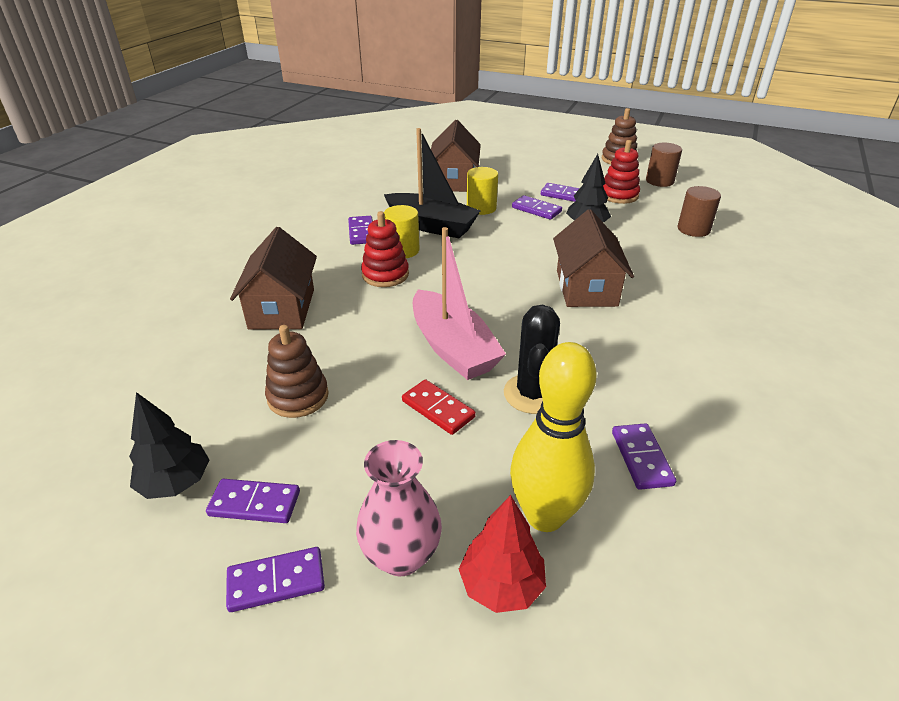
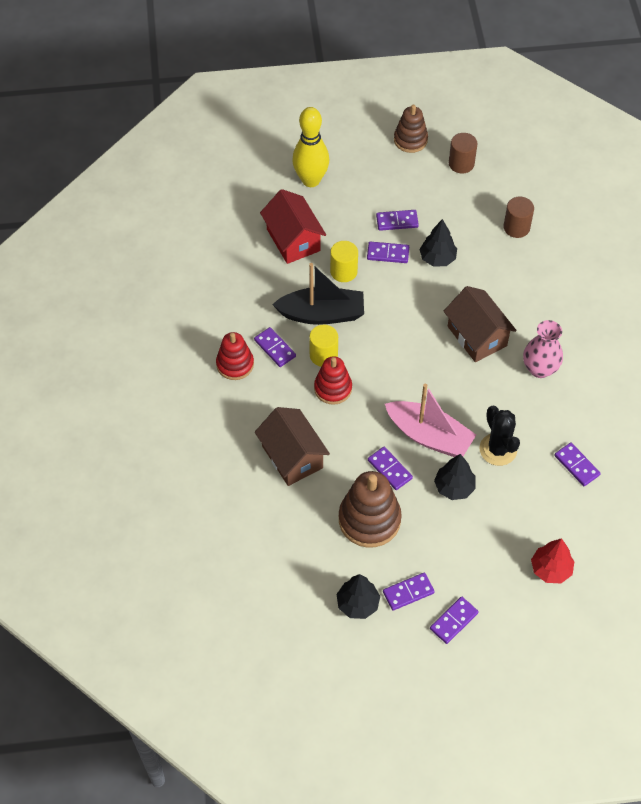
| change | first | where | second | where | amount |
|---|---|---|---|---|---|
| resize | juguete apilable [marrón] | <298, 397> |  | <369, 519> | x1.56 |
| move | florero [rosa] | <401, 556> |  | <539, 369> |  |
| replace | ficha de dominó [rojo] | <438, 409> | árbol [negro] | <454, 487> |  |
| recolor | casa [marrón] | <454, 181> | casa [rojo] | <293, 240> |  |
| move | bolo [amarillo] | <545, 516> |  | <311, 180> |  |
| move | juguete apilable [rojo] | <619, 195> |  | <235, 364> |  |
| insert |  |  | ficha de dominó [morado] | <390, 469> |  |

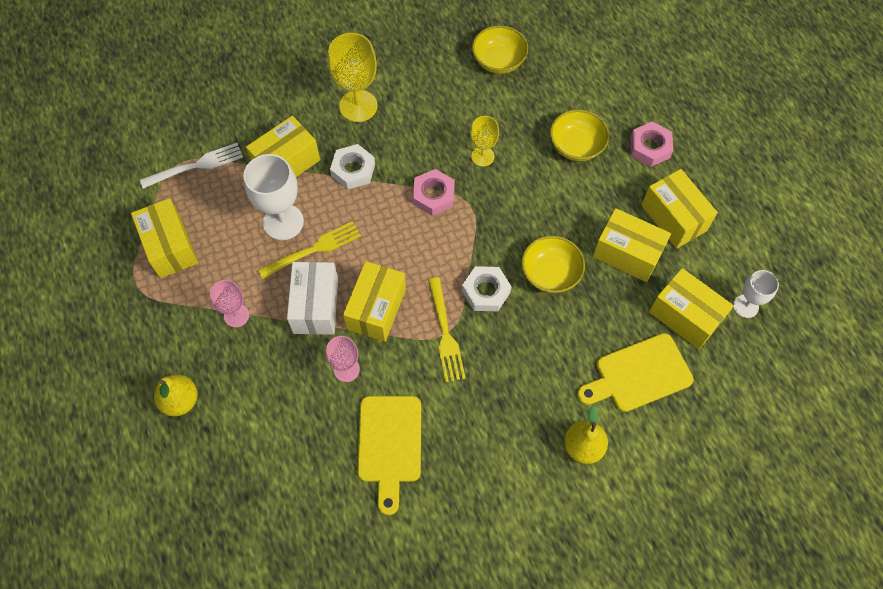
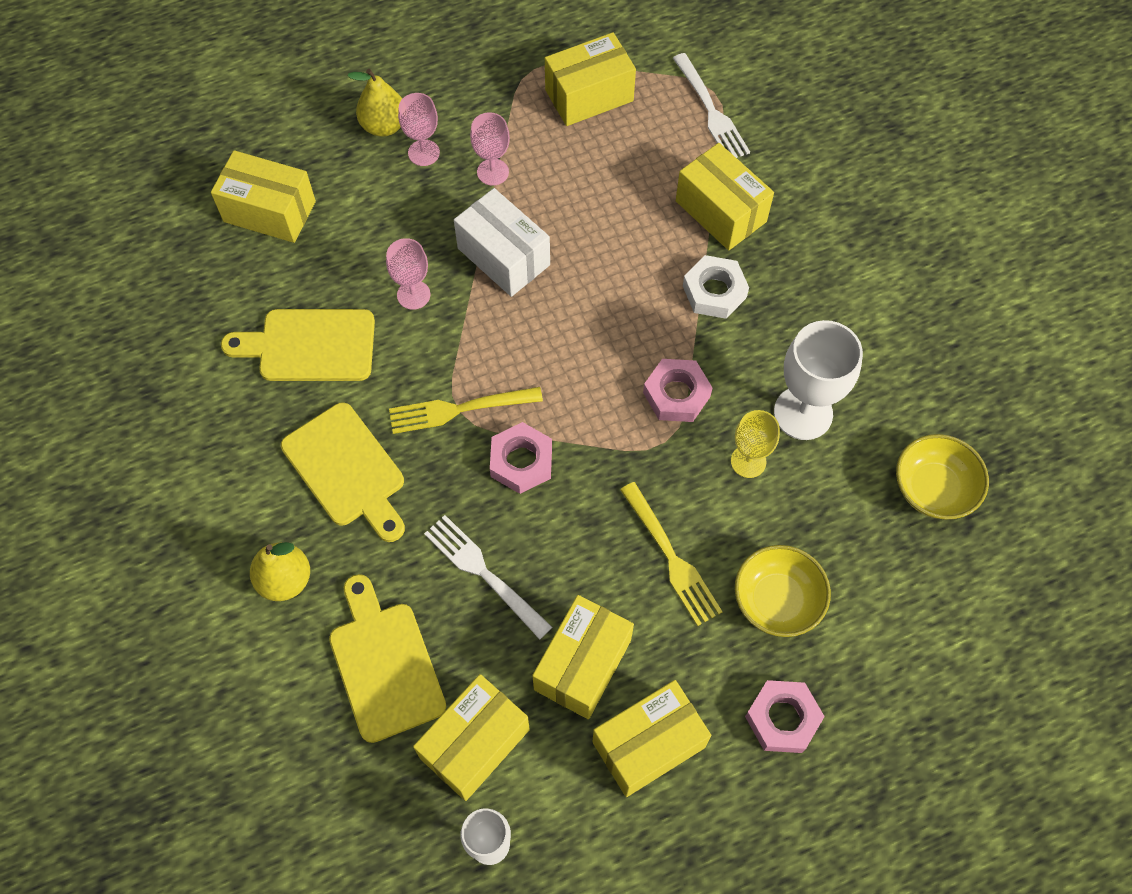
| change | first | where | second | where | amount |
|---|---|---|---|---|---|
| move | copa [blanco] | <283, 222> |  | <803, 413> |  |
| move | tenedor [amarillo] | <314, 249> |  | <671, 558> |  |
| rotate | caja [blanco] | <316, 306> |  | <503, 256> | 45 degrees clockwise |
| delete | copa [amarillo] | <358, 106> |  |  |  |
| move | caja [amarillo] | <376, 309> |  | <269, 211> |  |
| recolor | tuerca [blanco] | <486, 291> | tuerca [rosa] | <521, 462> |  |
| delete | cuenco [amarillo] | <550, 273> |  |  |  |
| insert |  |  | tabla de cortar [amarillo] | <347, 470> |  |
| insert |  |  | copa [rosa] | <423, 153> |  |
| insert |  |  | tenedor [blanco] | <484, 573> |  |

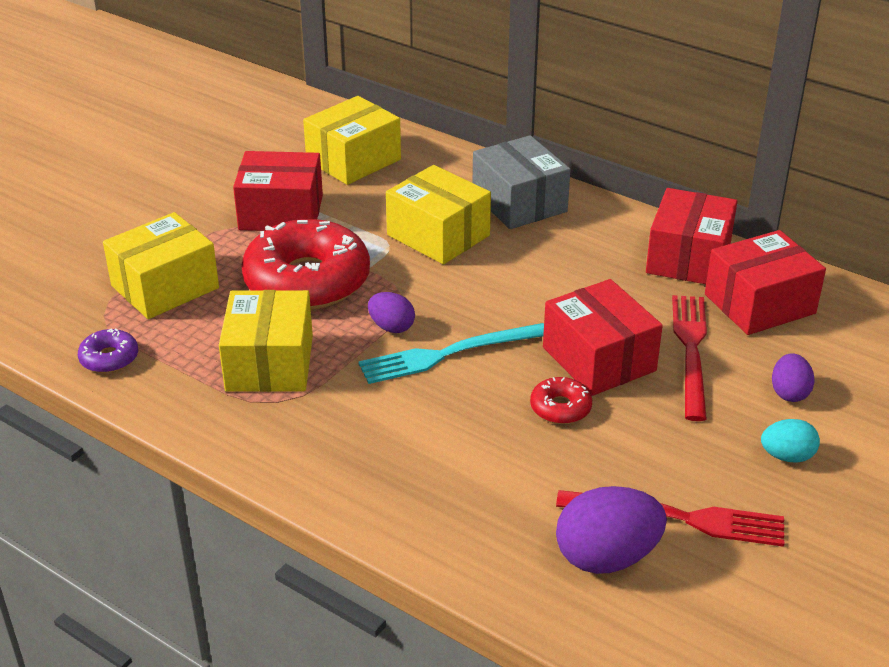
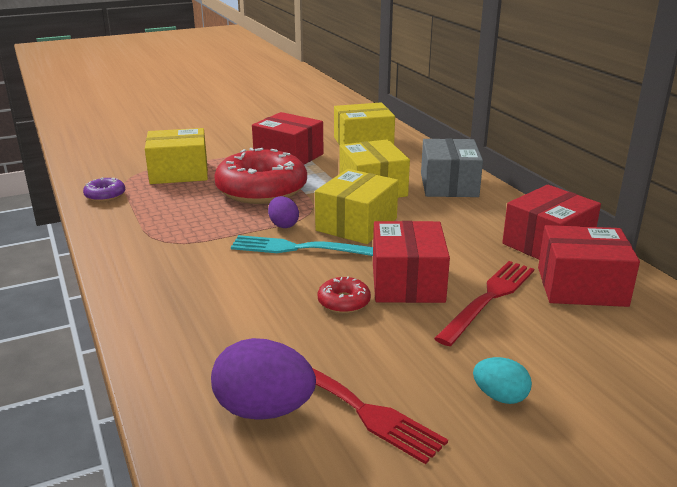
| change | first | where | second | where | amount |
|---|---|---|---|---|---|
| move | caja [amarillo] | <269, 363> |  | <356, 224> |  |
| delete | huevo [morado] | <789, 393> |  |  |  |

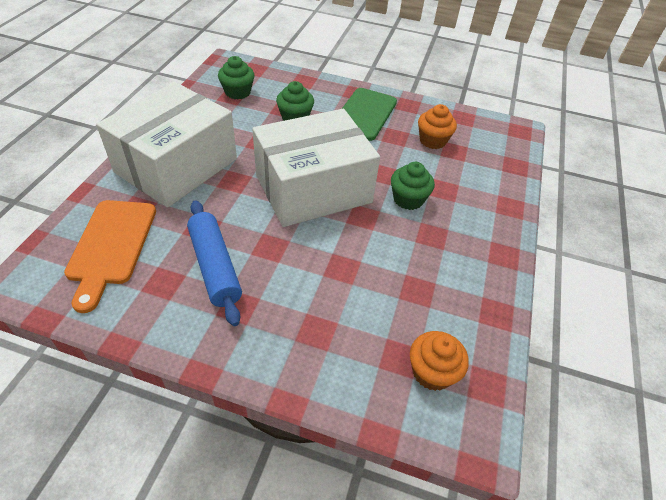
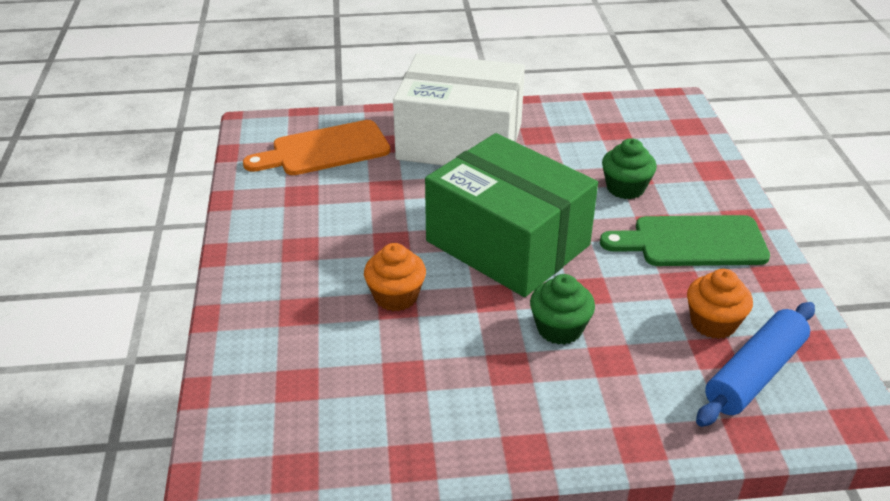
| change | first | where | second | where | amount |
|---|---|---|---|---|---|
| move | rodillo [azul] | <215, 267> |  | <754, 374> |  |
| delete | magdalena [verde] | <237, 92> |  |  |  |
| recolor | caja [blanco] | <313, 189> | caja [verde] | <507, 243> |  |
| move | magdalena [naranja] | <432, 372> |  | <396, 296> |  |

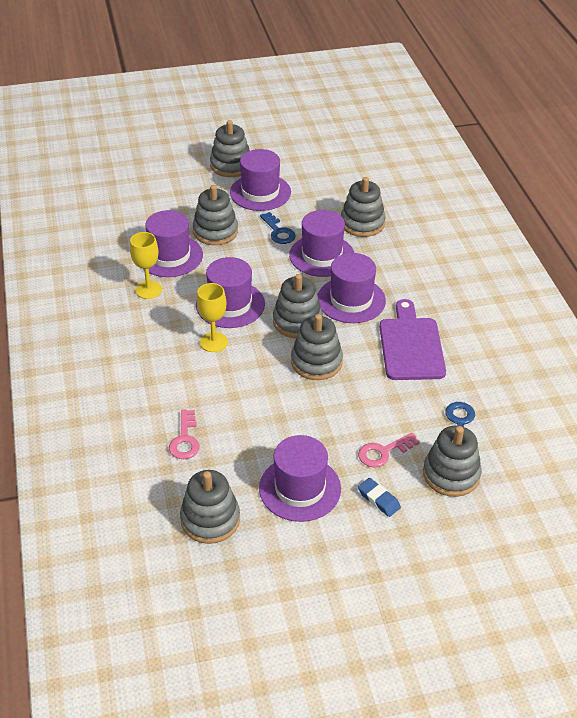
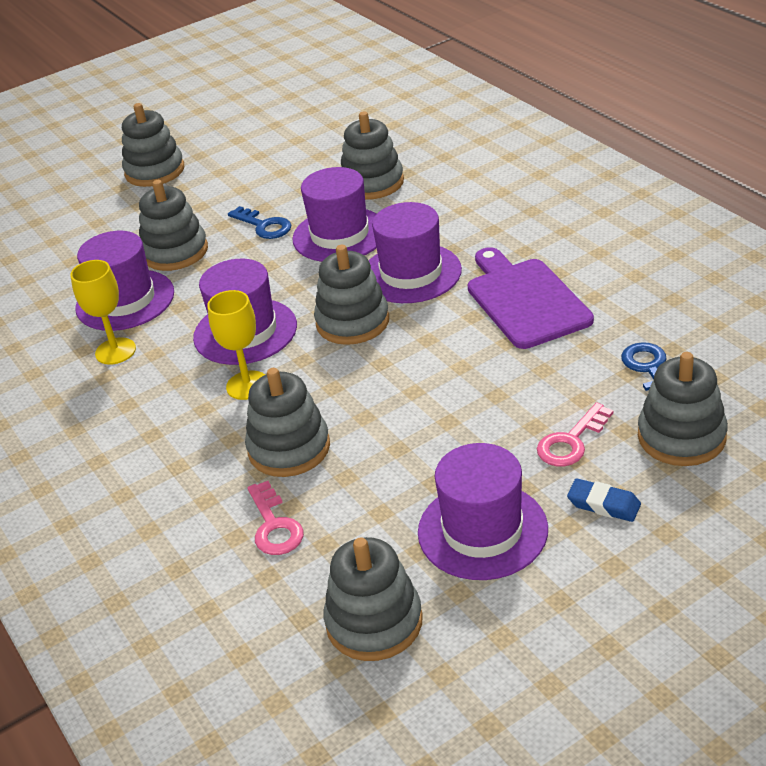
| change | first | where | second | where | amount |
|---|---|---|---|---|---|
| delete | sombrero [morado] | <260, 192> |  |  |  |
| move | juguete apilable [gris] | <316, 362> |  | <289, 448> |  |

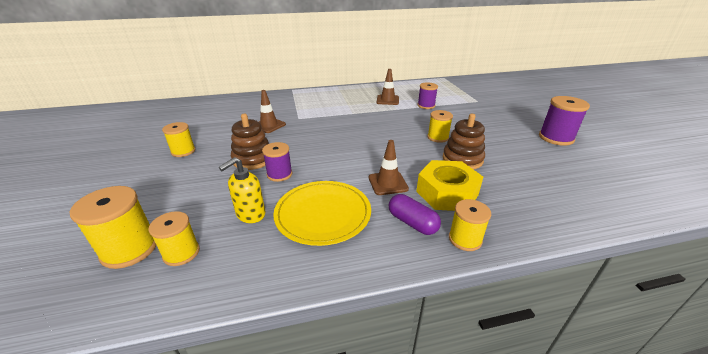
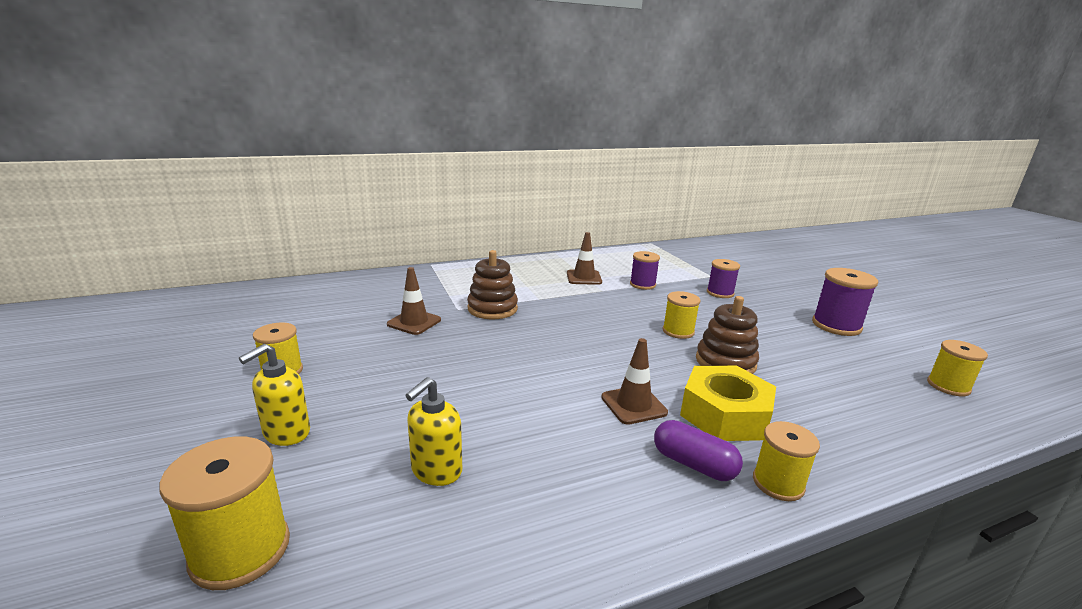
| change | first | where | second | where | amount |
|---|---|---|---|---|---|
| move | carrete [amarillo] | <181, 253> |  | <948, 386> |  |
| move | juguete apilable [marrón] | <253, 159> |  | <492, 309> |  |
| move | carrete [morado] | <279, 174> |  | <720, 293> |  |
| delete | plato [amarillo] | <323, 214> |  |  |  |
| insert |  |  | dispensador de jabón [amarillo] | <286, 433> |  |

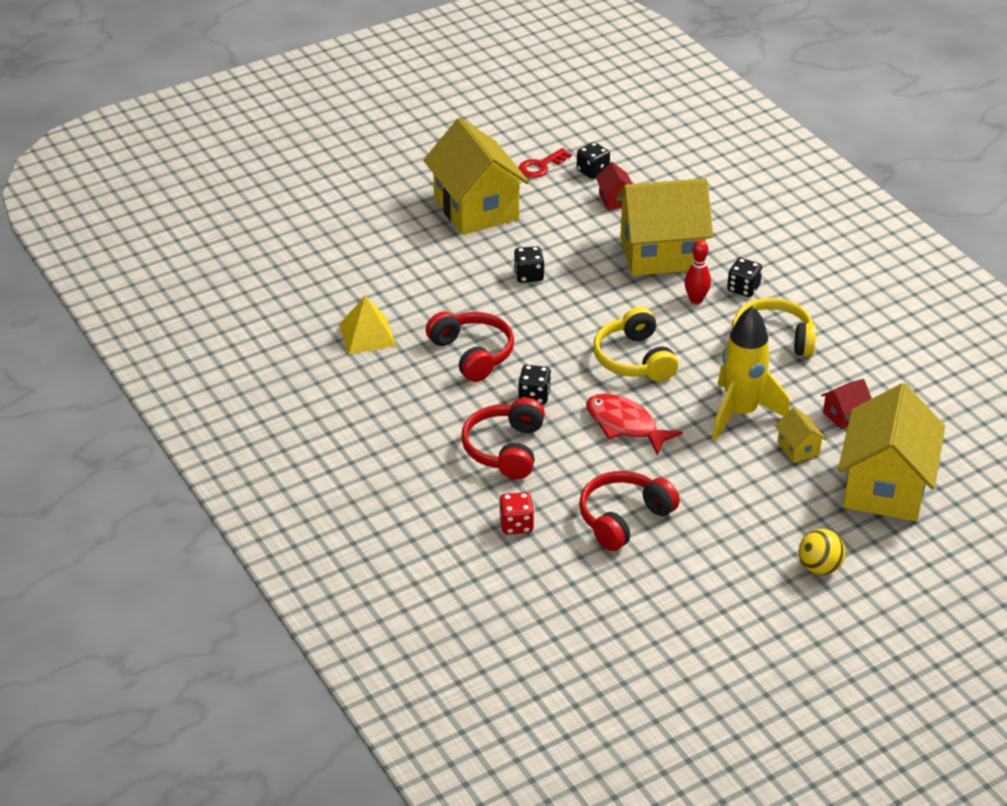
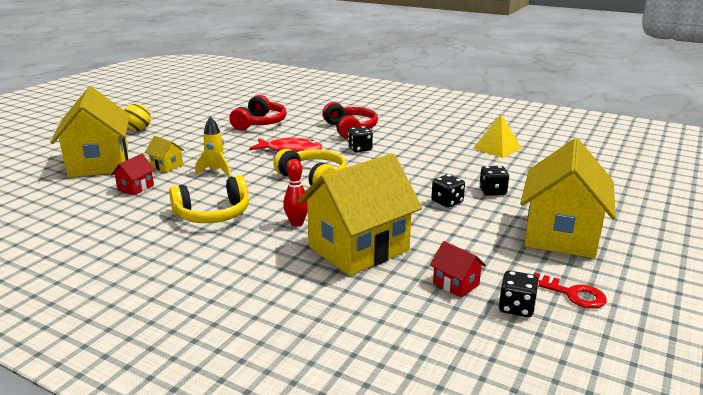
| change | first | where | second | where | amount |
|---|---|---|---|---|---|
| rotate | casa [amarillo] | <476, 208> |  | <560, 234> | 75 degrees clockwise |
| delete | auriculares [rojo] | <472, 354> |  |  |  |
| delete | dado [rojo] | <516, 525> |  |  |  |
| rotate | llave [rojo] | <541, 166> |  | <572, 294> | 105 degrees clockwise |
| resize | cohete [amarillo] | <741, 413> |  | <216, 171> | x0.56 |
| move | dado [negro] | <743, 288> |  | <492, 191> |  |

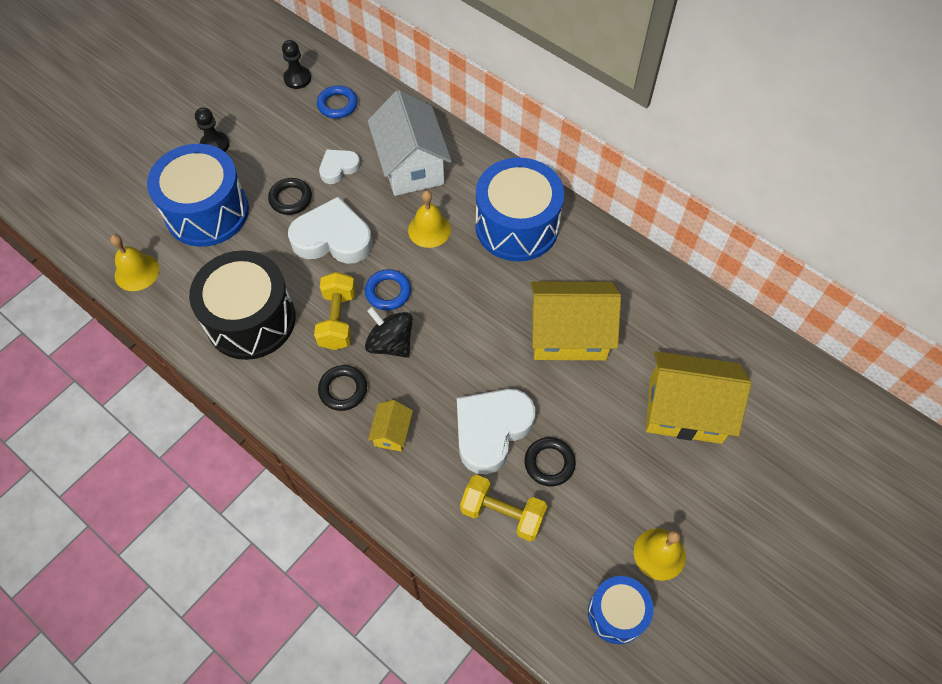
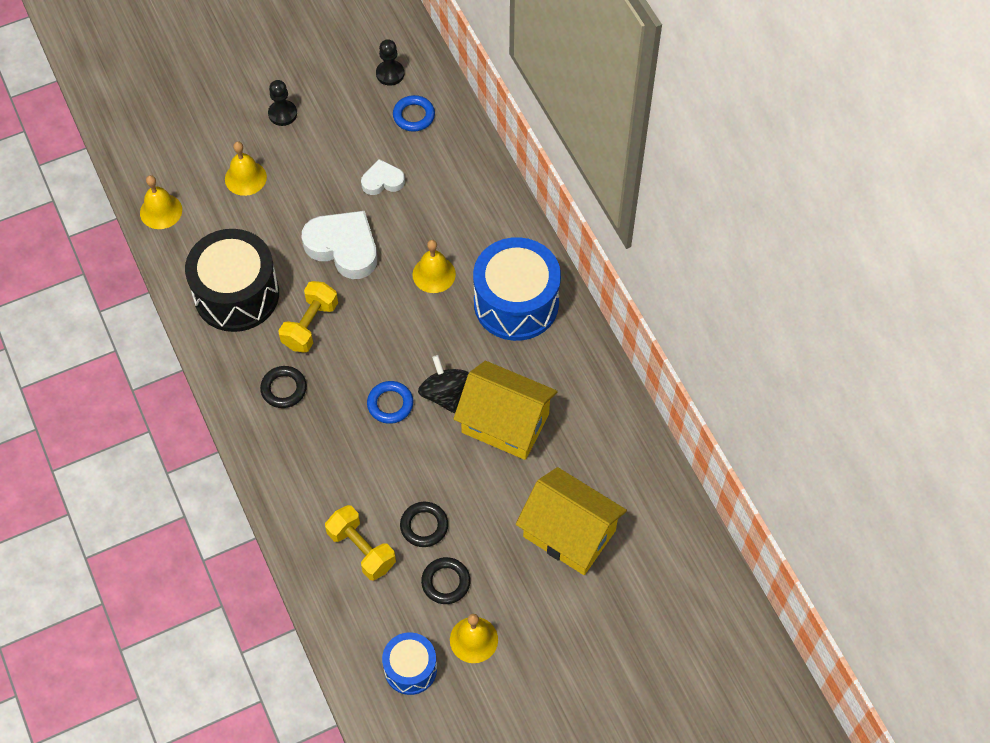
| change | first | where | second | where | amount |
|---|---|---|---|---|---|
| replace | tambor [azul] | <207, 212> | campana [amarillo] | <245, 178> |  |
| move | anillo [negro] | <290, 199> |  | <446, 582> |  |
| move | anillo [azul] | <388, 292> |  | <390, 404> |  |
| move | peonza [negro] | <390, 343> |  | <445, 394> |  |
| delete | casa [blanco] | <411, 165> |  |  |  |
| delete | casa [amarillo] | <392, 432> |  |  |  |
| delete | corazón [blanco] | <491, 430> |  |  |  |

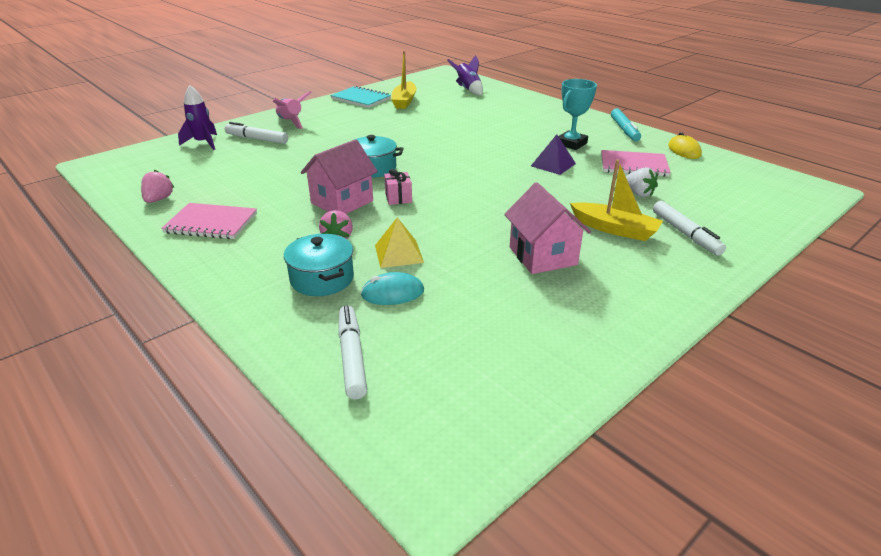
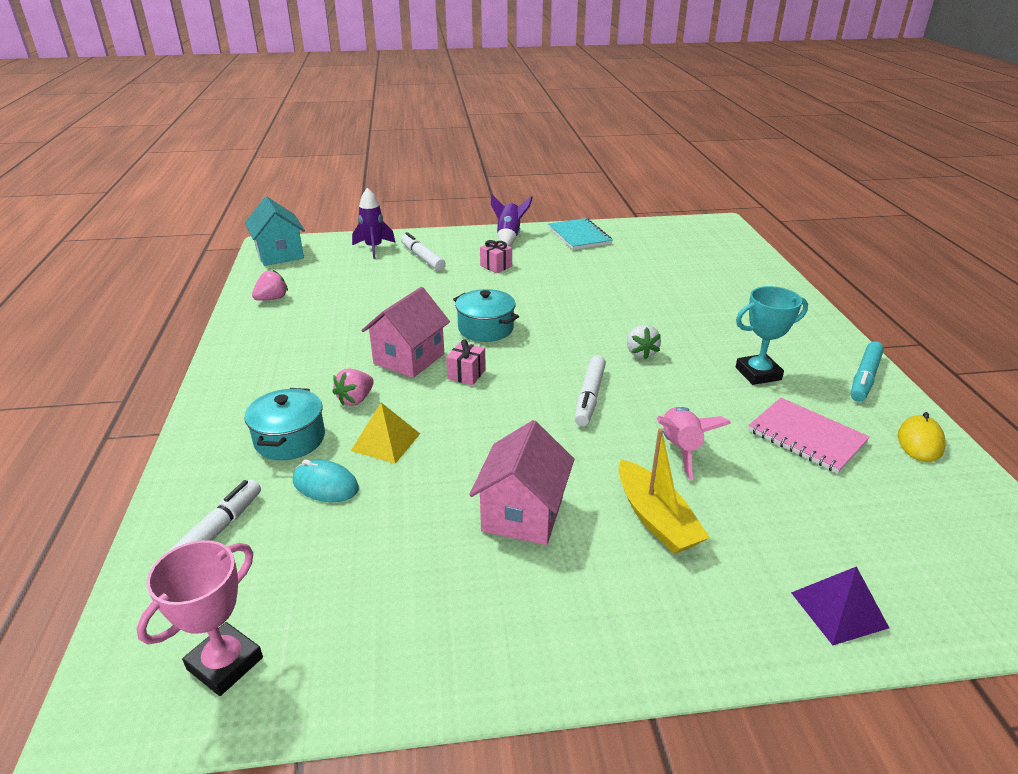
| change | first | where | second | where | amount |
|---|---|---|---|---|---|
| delete | cuaderno [rosa] | <211, 223> |  |  |  |
| move | cohete [rosa] | <291, 122> |  | <680, 449> |  |
| rotate | casa [rosa] | <342, 202> |  | <409, 359> | 45 degrees counterclockwise |
| delete | barco [amarillo] | <404, 101> |  |  |  |
| move | cohete [morado] | <468, 89> |  | <509, 237> |  |
| move | pirámide [morado] | <553, 164> |  | <839, 610> |  |
| move | fresa [blanco] | <638, 193> |  | <640, 353> |  |
| move | rotulador [blanco] | <685, 234> |  | <589, 397> |  |
| insert |  |  | trofeo [rosa] | <225, 663> |  |
| insert |  |  | casa [turquesa] | <280, 254> |  |
| insert |  |  | regalo [rosa] | <496, 266> |  |

